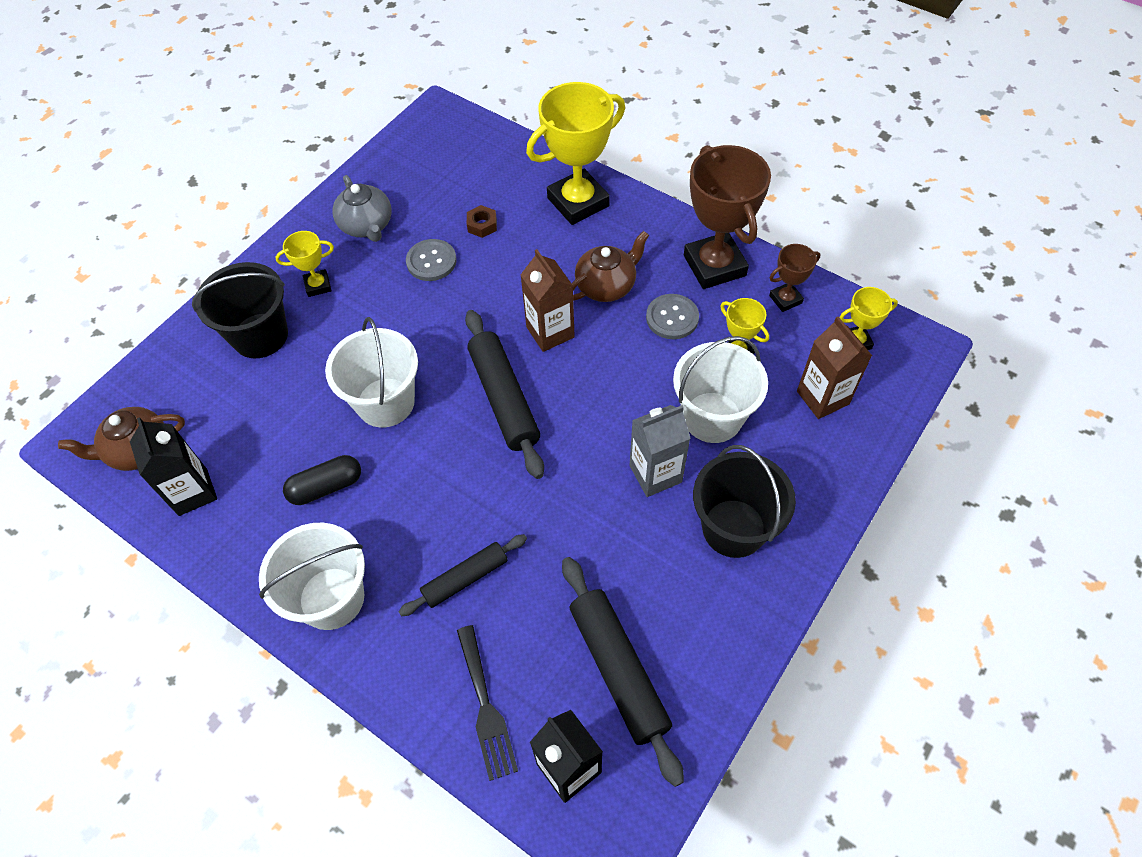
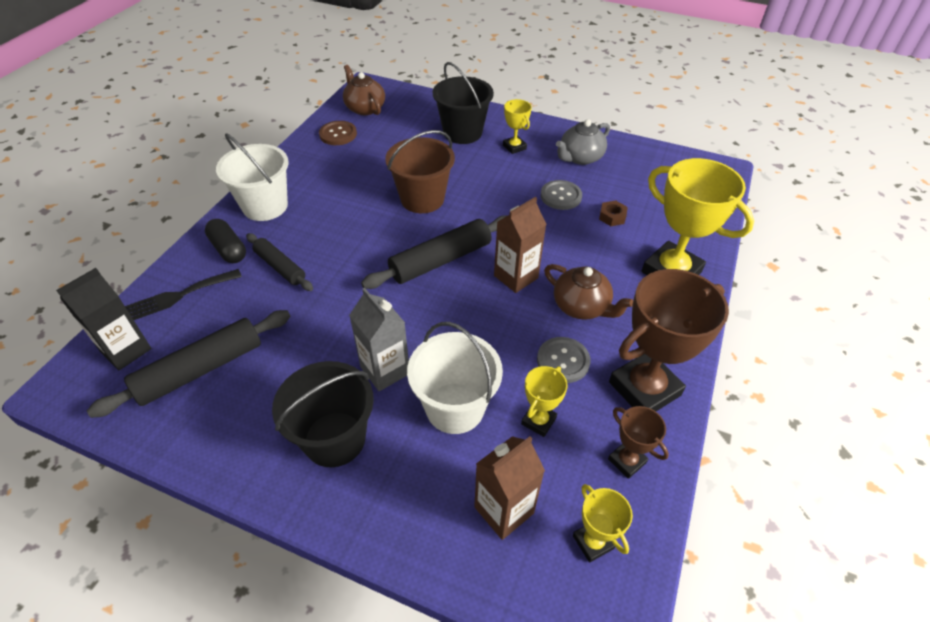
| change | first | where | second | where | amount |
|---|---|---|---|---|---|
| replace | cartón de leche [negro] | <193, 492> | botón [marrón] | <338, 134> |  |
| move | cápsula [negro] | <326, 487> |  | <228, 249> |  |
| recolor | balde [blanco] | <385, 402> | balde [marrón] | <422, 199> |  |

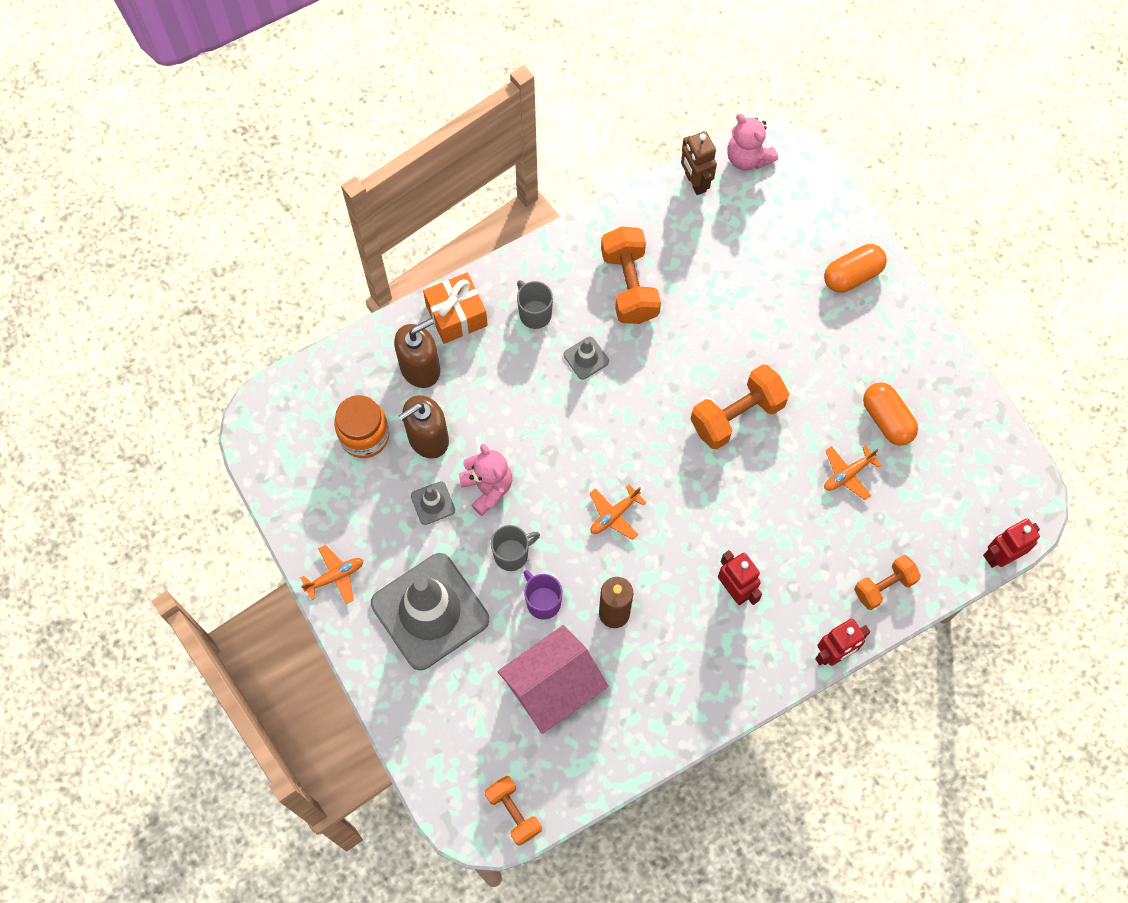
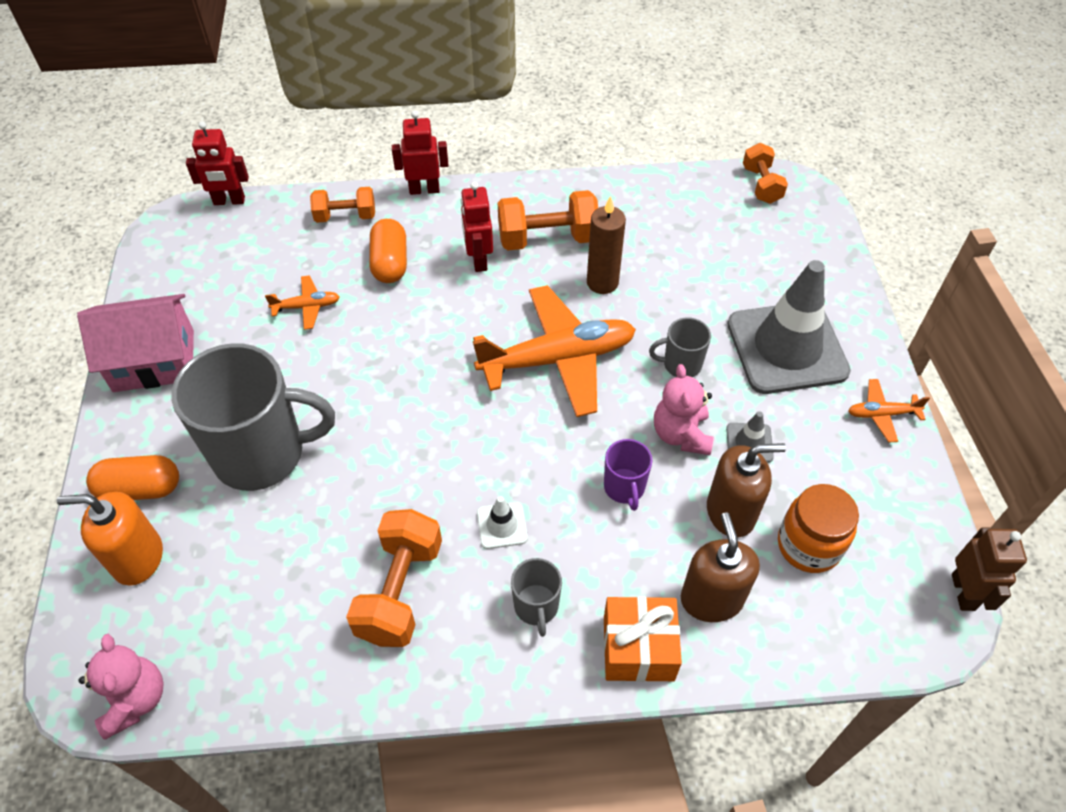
| change | first | where | second | where | amount |
|---|---|---|---|---|---|
| rotate | dispensador de jabón [marrón] | <420, 368> |  | <711, 599> | 90 degrees clockwise |
| move | casa [rosa] | <553, 687> |  | <154, 360> |  |
| move | taza [morado] | <543, 602> |  | <624, 488> |  |
| recolor | cono de tráfico [gris] | <586, 358> | cono de tráfico [blanco] | <502, 525> |  |
| resize | avión [naranja] | <614, 515> |  | <557, 359> | x2.26 |
| move | robot [marrón] | <695, 182> |  | <963, 592> |  |
| move | mancuerna [naranja] | <737, 415> |  | <547, 239> |  |
| move | cápsula [naranja] | <887, 419> |  | <390, 263> |  |
| insert |  |  | dispensador de jabón [naranja] | <137, 558> |  |
| insert |  |  | taza [gris] | <262, 453> |  |

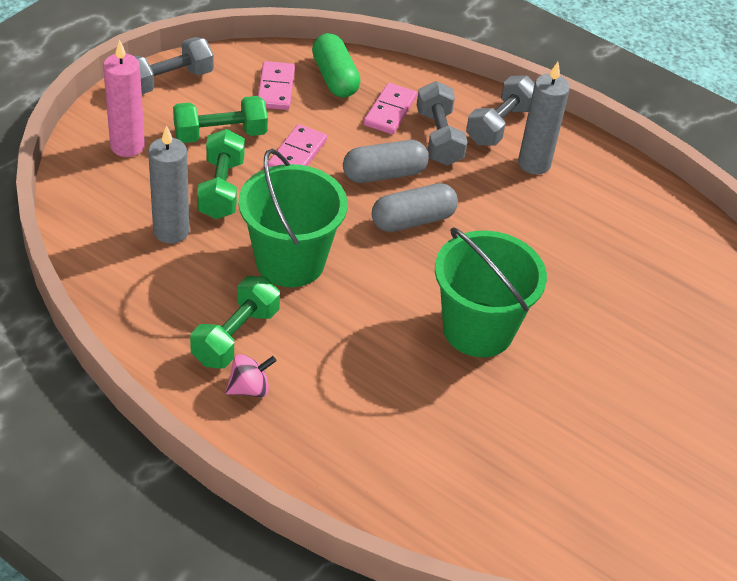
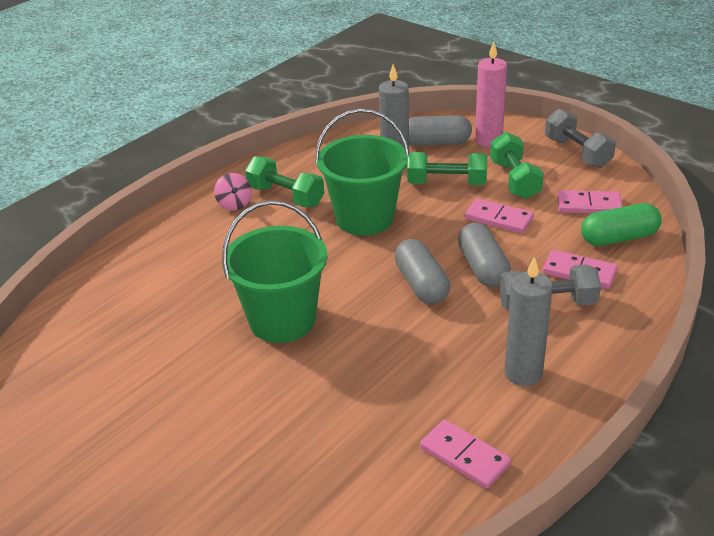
| change | first | where | second | where | amount |
|---|---|---|---|---|---|
| delete | mancuerna [gris] | <500, 125> |  |  |  |
| insert |  |  | cápsula [gris] | <436, 143> |  |
| insert |  |  | ficha de dominó [rosa] | <464, 456> |  |

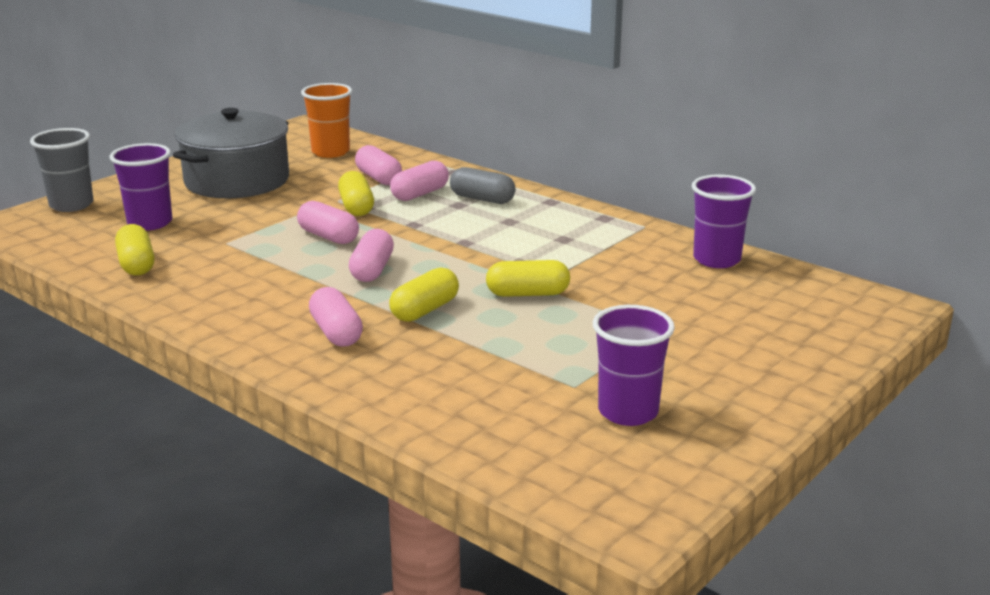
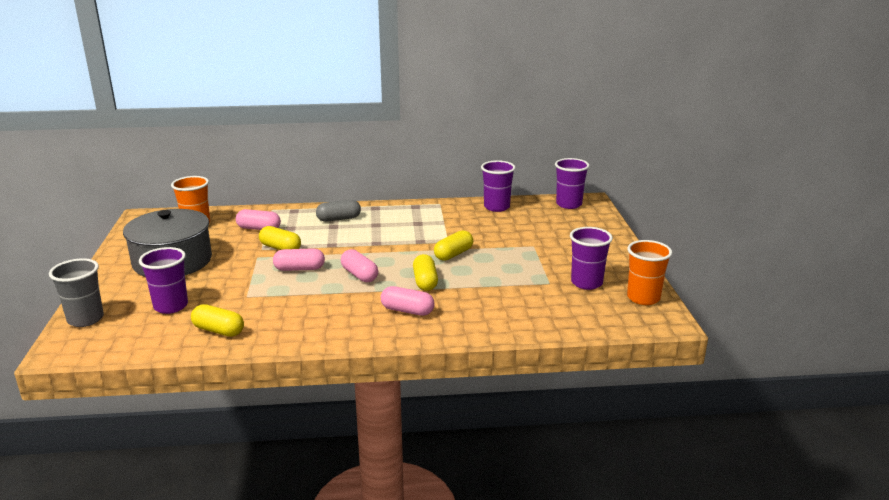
| change | first | where | second | where | amount |
|---|---|---|---|---|---|
| delete | cápsula [rosa] | <420, 194> |  |  |  |
| insert |  |  | vaso [morado] | <569, 204> |  |
| insert |  |  | vaso [naranja] | <643, 298> |  |

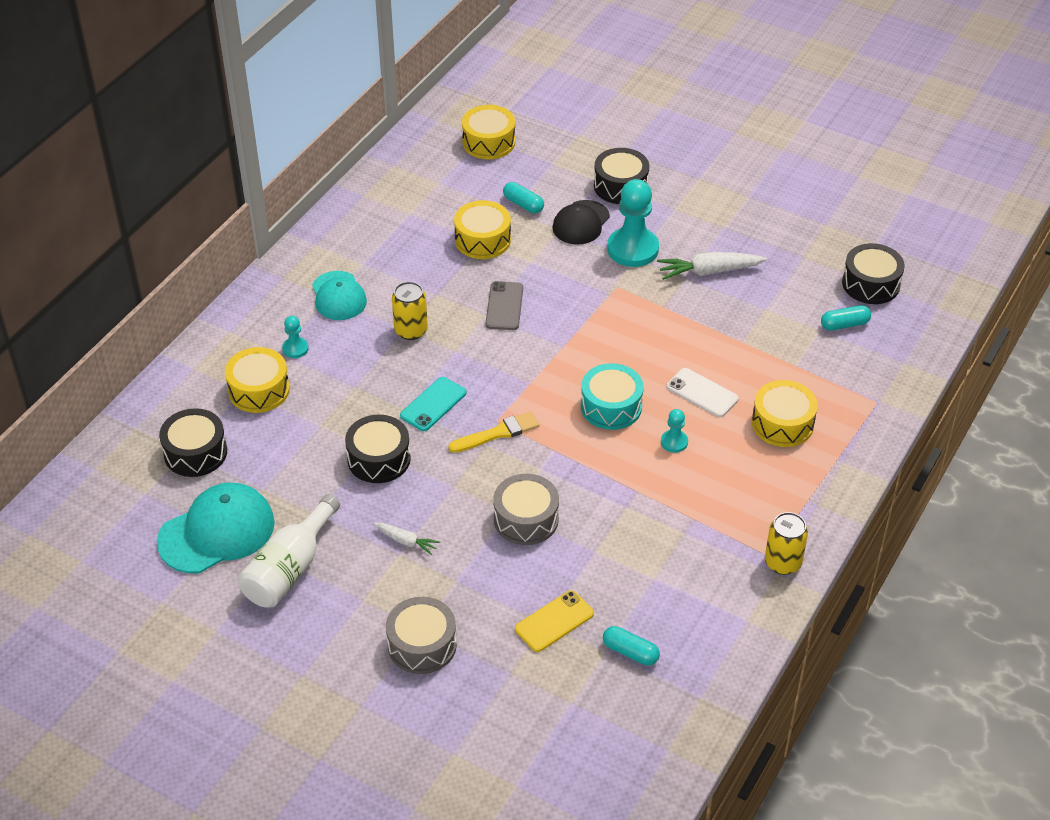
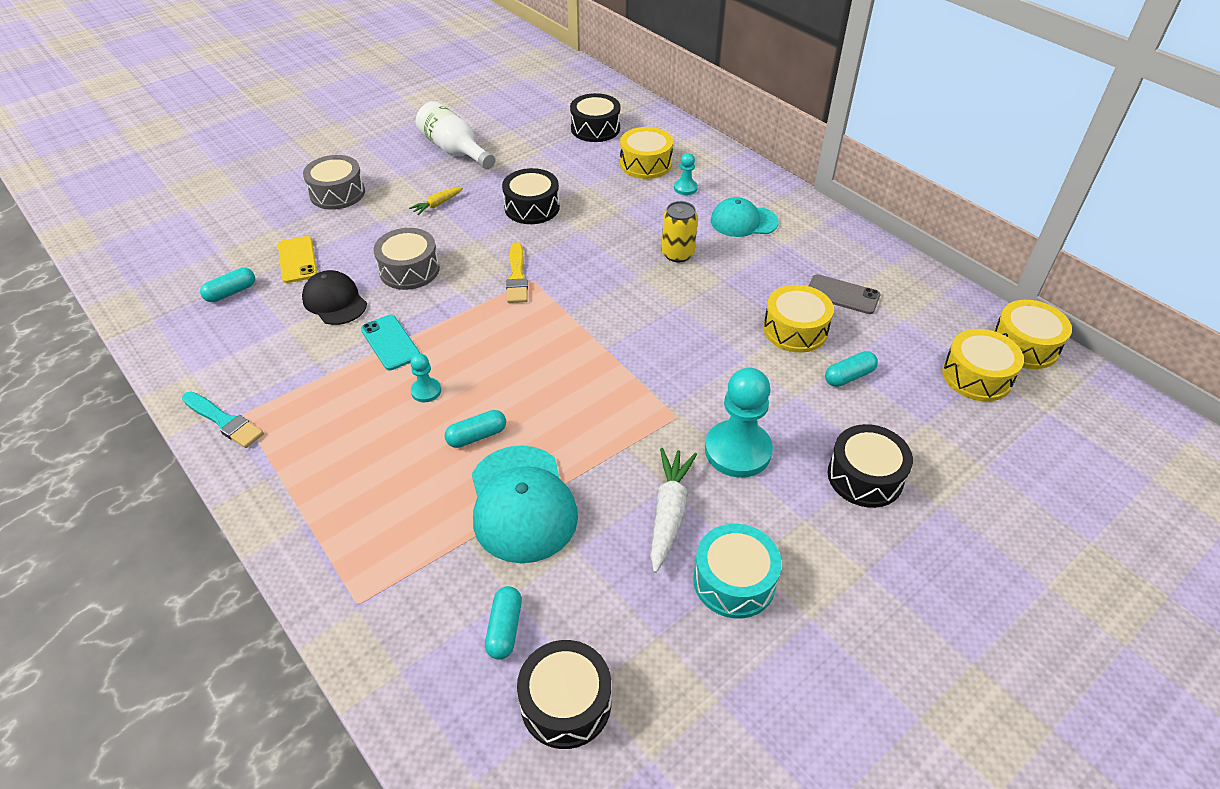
| change | first | where | second | where | amount |
|---|---|---|---|---|---|
| move | gorra [turquesa] | <217, 532> |  | <522, 503> |  |
| recolor | zanahoria [blanco] | <406, 541> | zanahoria [amarillo] | <437, 204> |  |
| move | móvil [turquesa] | <433, 404> |  | <390, 342> |  |
| move | móvil [gris] | <504, 306> |  | <842, 295> |  |
| move | gorra [negro] | <581, 223> |  | <334, 301> |  |
| move | tambor [turquesa] | <611, 406> |  | <734, 581> |  |
| replace | móvil [blanco] | <702, 393> | cápsula [turquesa] | <477, 436> |  |
| move | tambor [amarillo] | <782, 423> |  | <1024, 345> |  |
| replace | lata [amarillo] | <783, 562> | pincel [turquesa] | <224, 421> |  |

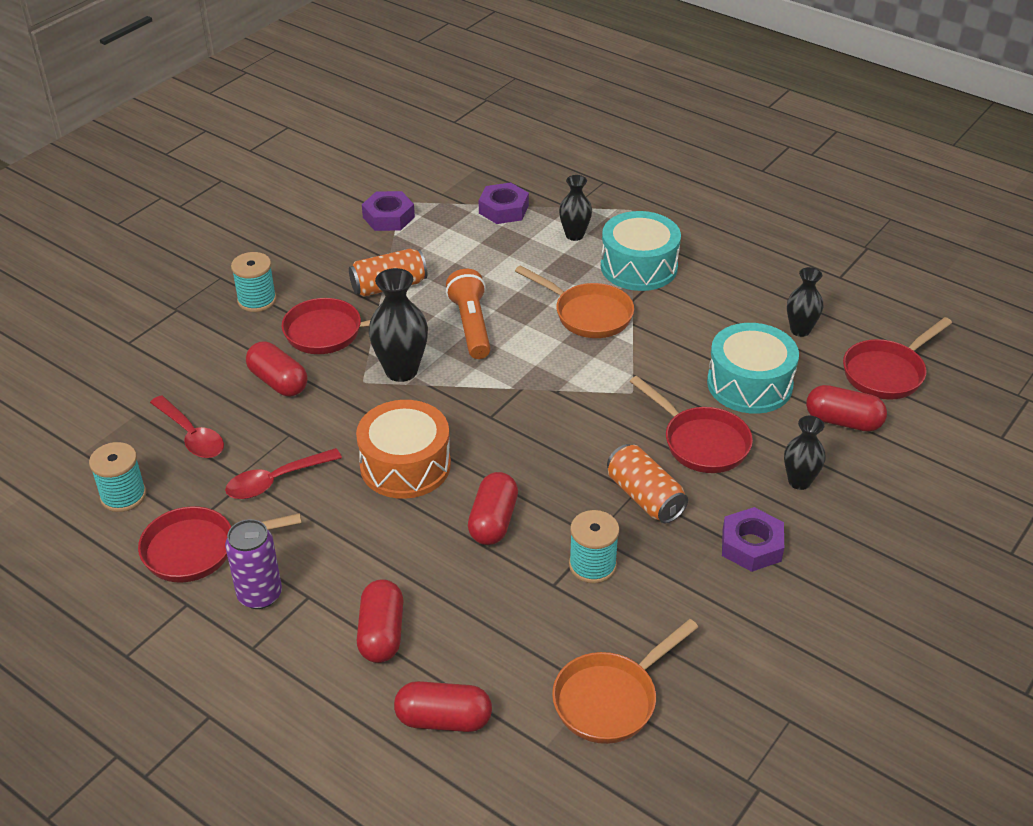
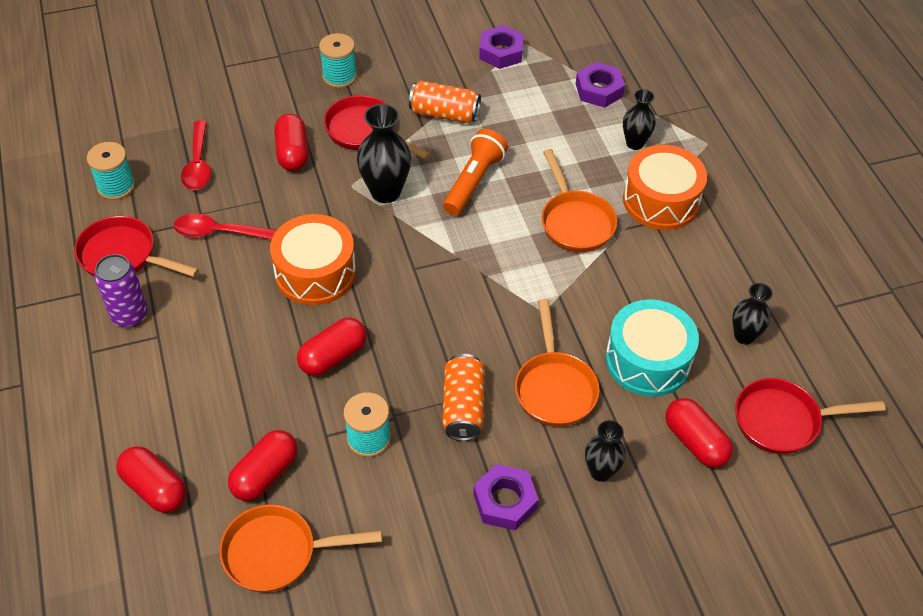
| change | first | where | second | where | amount |
|---|---|---|---|---|---|
| move | cápsula [rojo] | <381, 633> |  | <265, 474> |  |
| recolor | tambor [turquesa] | <639, 267> | tambor [naranja] | <661, 200> |  |
| recolor | sartén [rojo] | <701, 442> | sartén [naranja] | <554, 387> |  |

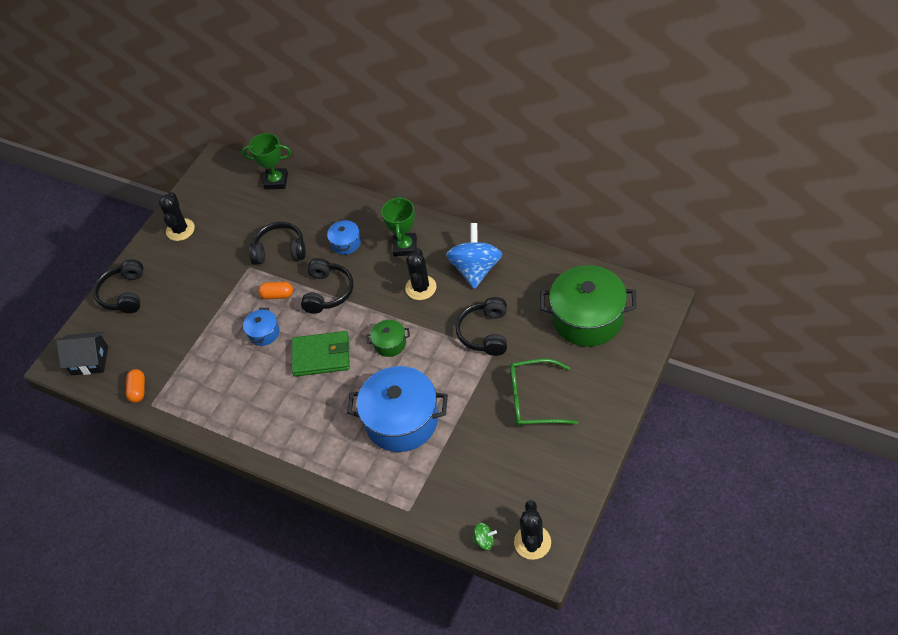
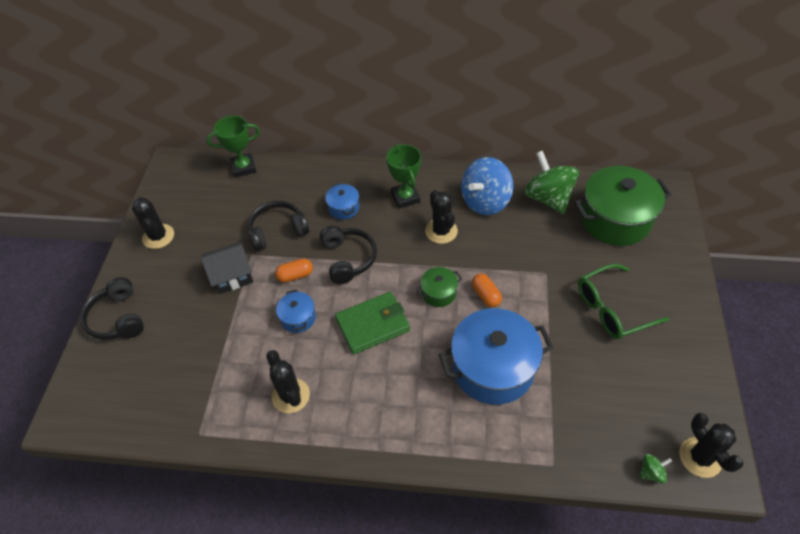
| change | first | where | second | where | amount |
|---|---|---|---|---|---|
| move | casa [negro] | <90, 360> |  | <232, 276> |  |
| move | cápsula [naranja] | <138, 390> |  | <485, 295> |  |
| rotate | peonza [azul] | <475, 269> |  | <485, 201> | 120 degrees counterclockwise |
| delete | auriculares [negro] | <485, 333> |  |  |  |
| insert |  |  | cactus [negro] | <291, 395> |  |
| insert |  |  | peonza [verde] | <548, 198> |  |

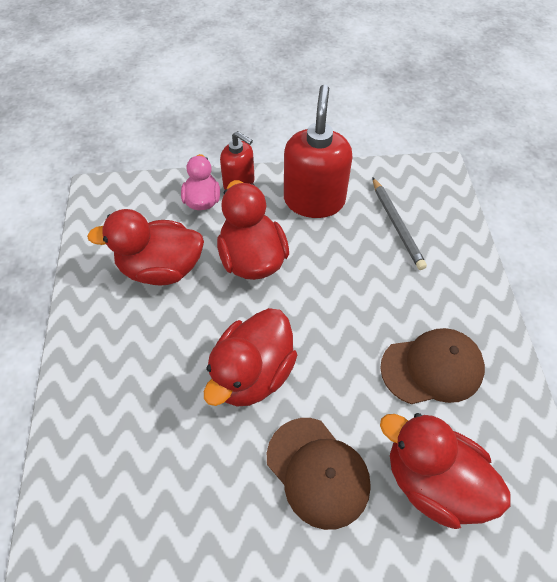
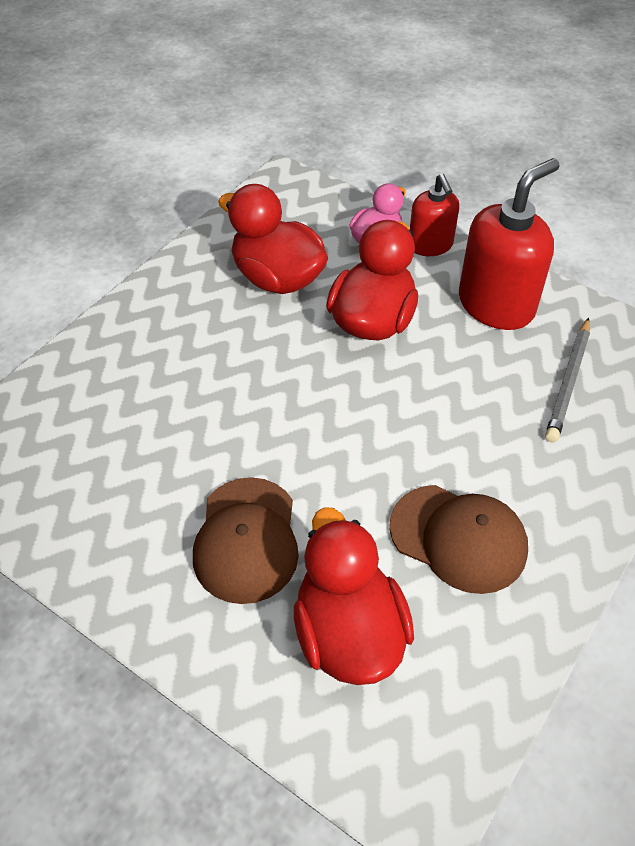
| change | first | where | second | where | amount |
|---|---|---|---|---|---|
| delete | pato [rojo] | <252, 374> |  |  |  |

